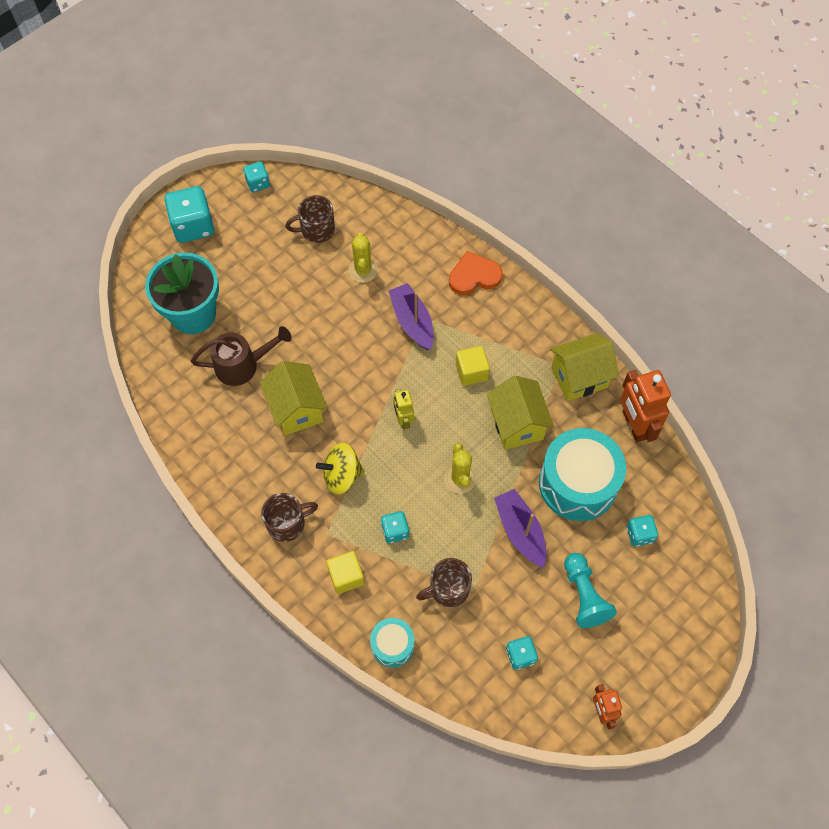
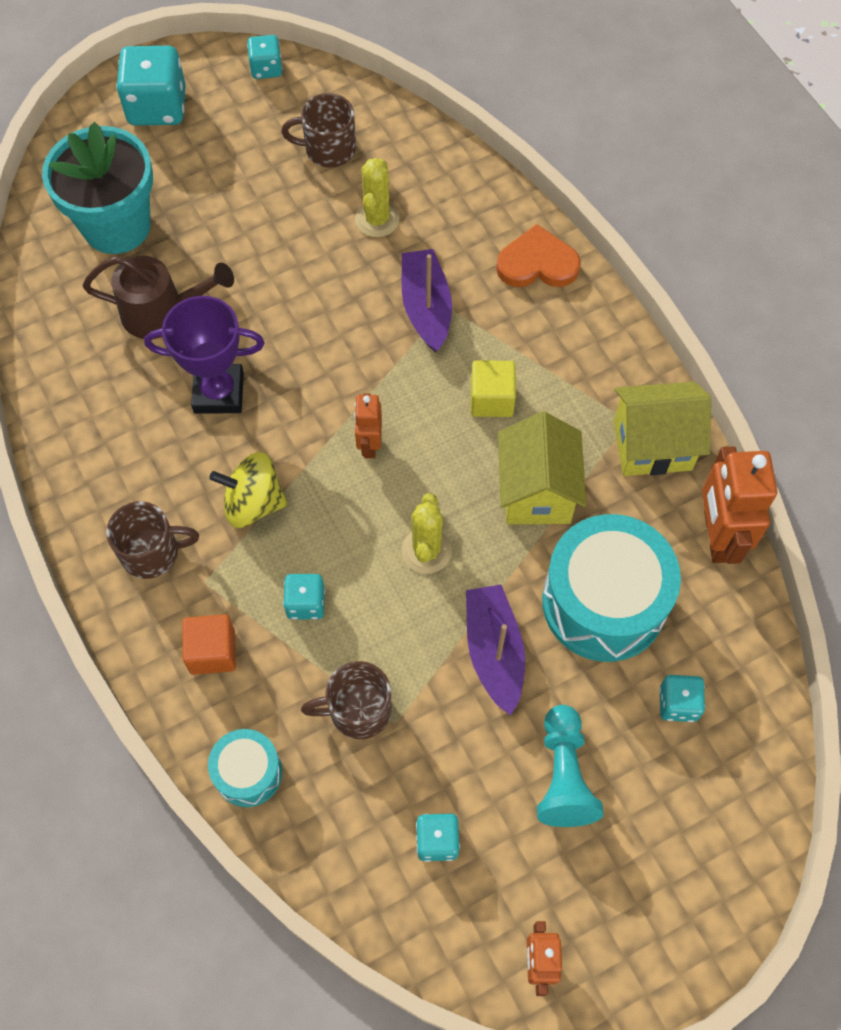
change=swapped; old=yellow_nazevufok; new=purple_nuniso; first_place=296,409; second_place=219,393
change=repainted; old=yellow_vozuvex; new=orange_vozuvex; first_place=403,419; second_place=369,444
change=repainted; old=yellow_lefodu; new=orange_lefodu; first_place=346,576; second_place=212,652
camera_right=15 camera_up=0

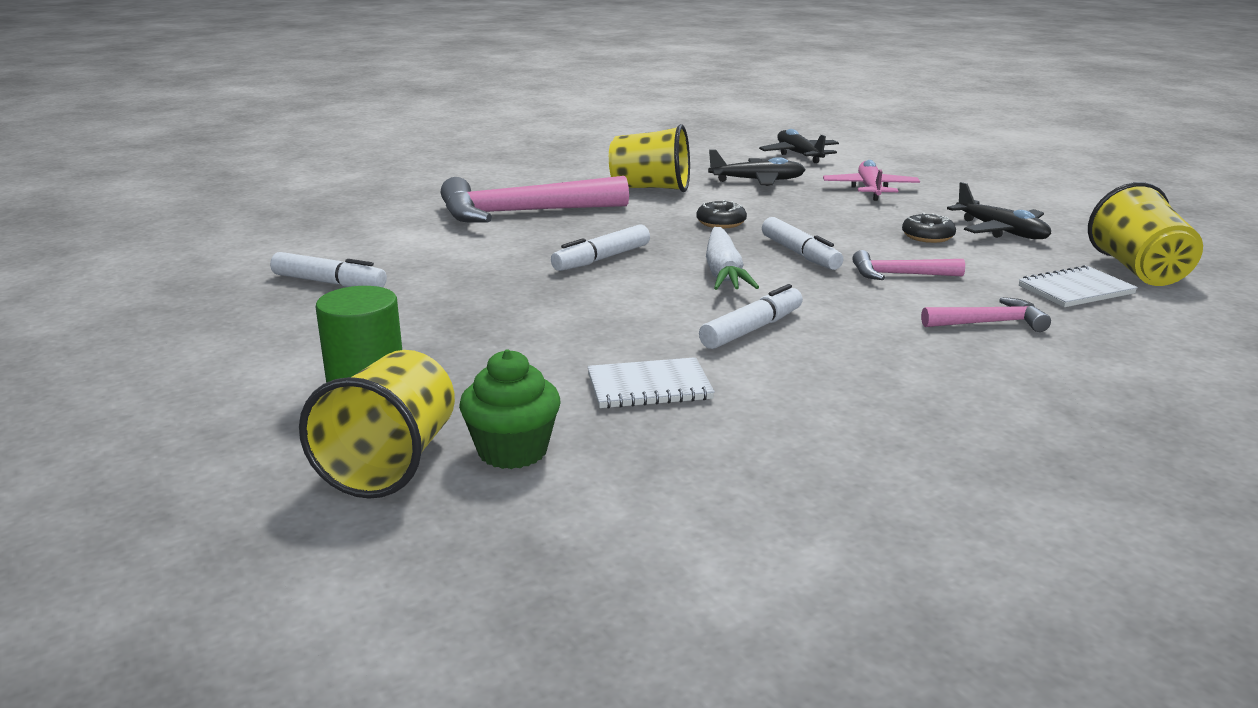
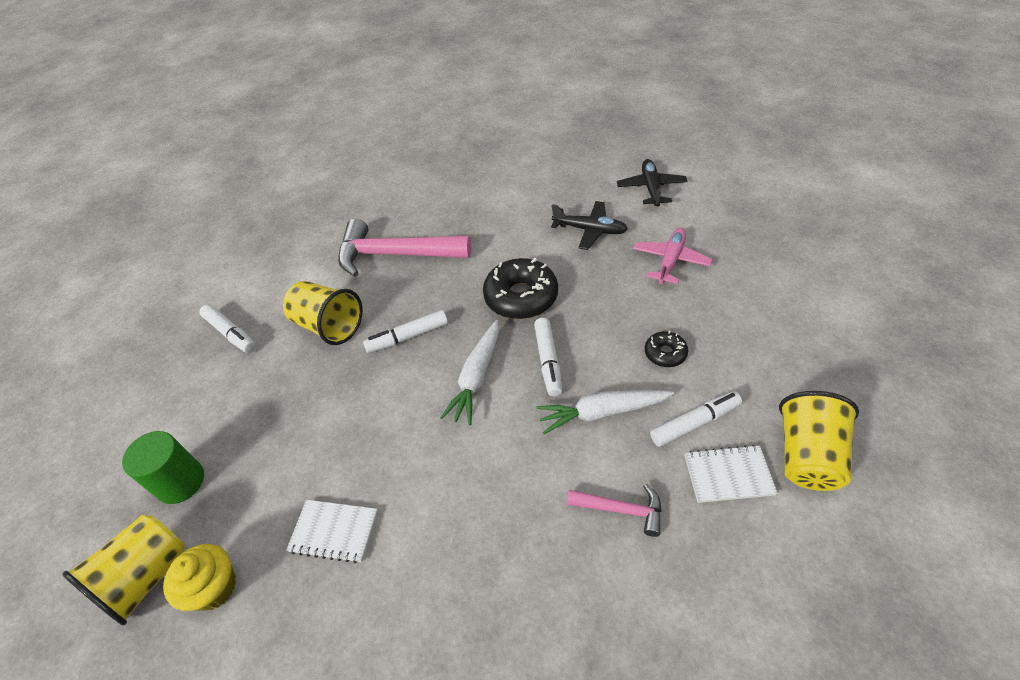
change=shifted; old=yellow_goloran; first_place=650,188; second_place=329,326
change=gone; old=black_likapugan; first_place=1001,231
change=scaled; old=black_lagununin; first_place=721,223; second_place=521,297; factor=1.95
change=swapped; old=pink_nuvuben; new=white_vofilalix; first_place=899,275; second_place=602,413
change=shifted; old=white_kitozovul; first_place=751,329; second_place=694,423
change=repainted; old=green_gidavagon; new=yellow_gidavagon; first_place=512,451; second_place=214,587
camera_right=25 camera_up=25

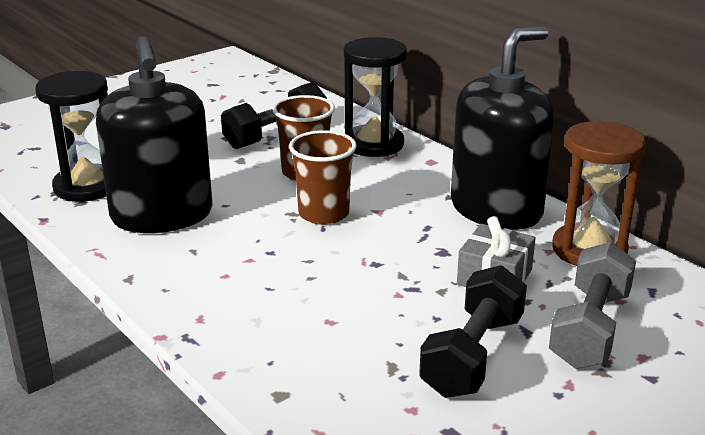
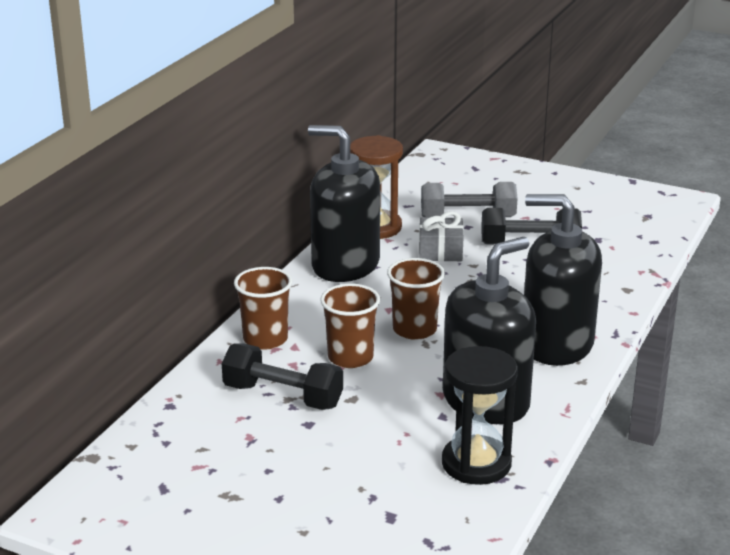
change=swapped; old=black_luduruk; new=brown_goloran; first_place=374,144; second_place=265,339
change=new; new=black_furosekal; second_place=556,344
camera_right=-115 camera_up=0

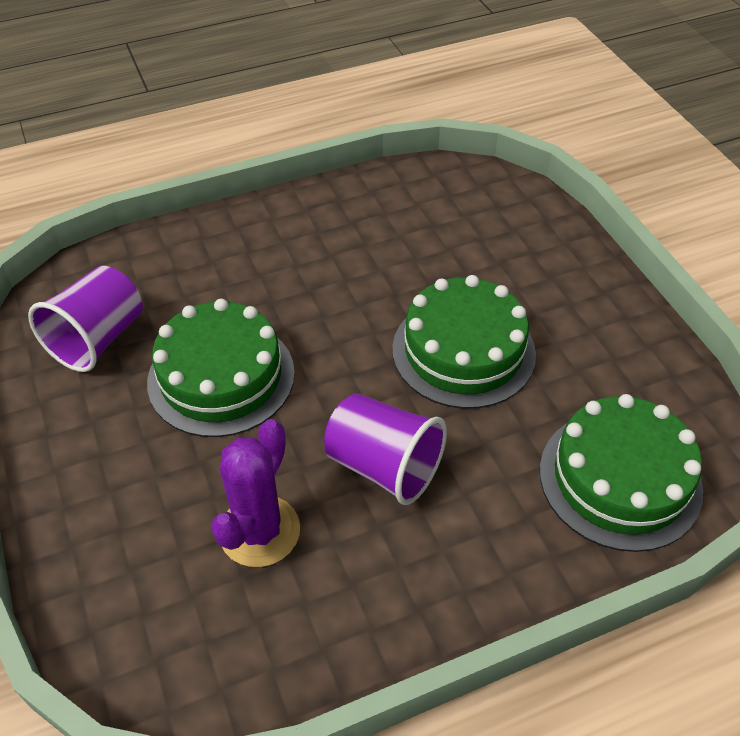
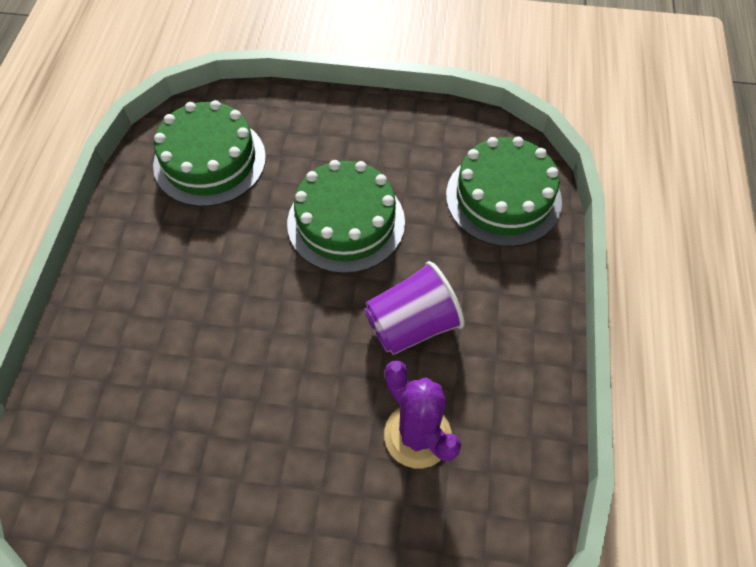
change=gone; old=purple_goloran; first_place=98,339
change=shifted; old=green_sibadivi; first_place=221,377; second_place=210,161
camera_right=-60 camera_up=10

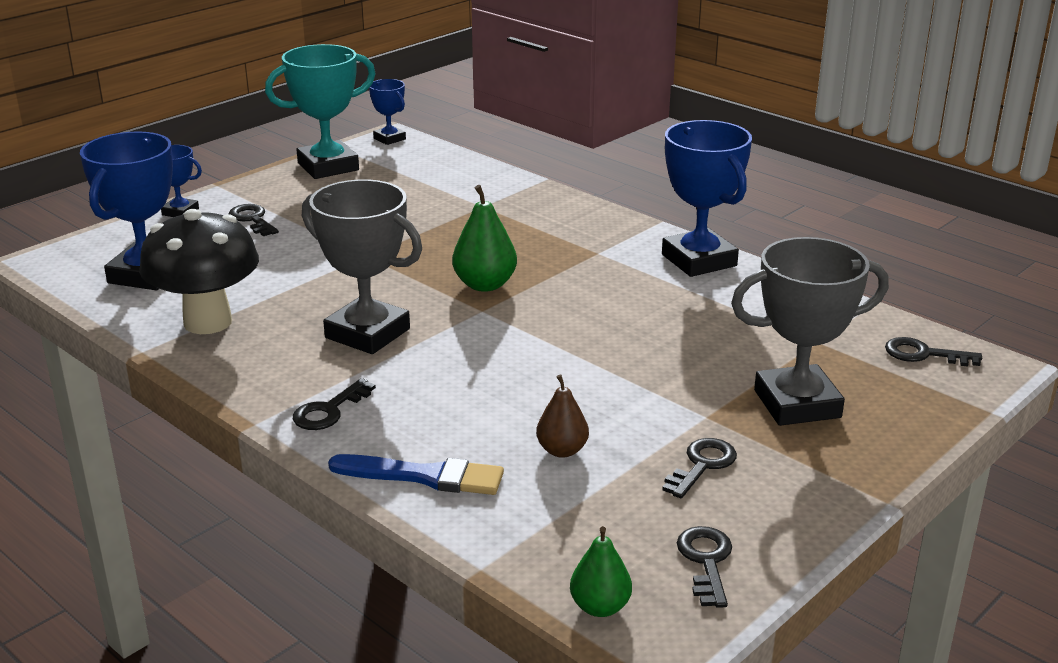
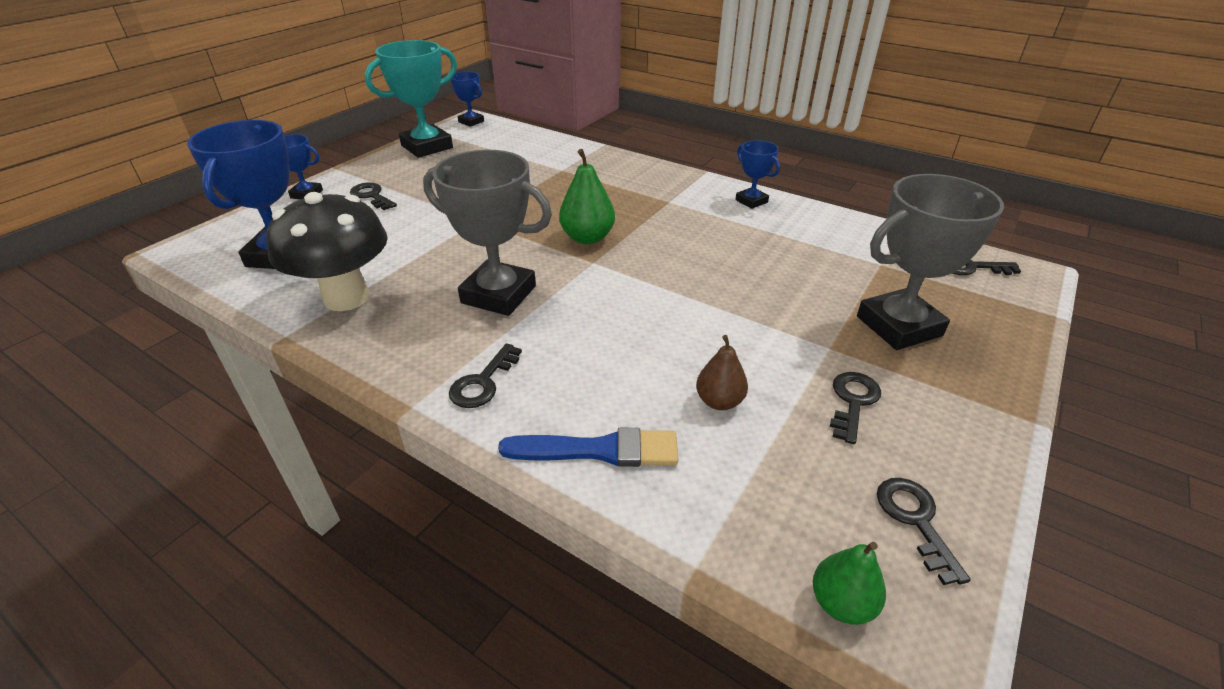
change=scaled; old=blue_nuniso; first_place=699,260; second_place=751,201; factor=0.52
camera_right=-10 camera_up=10

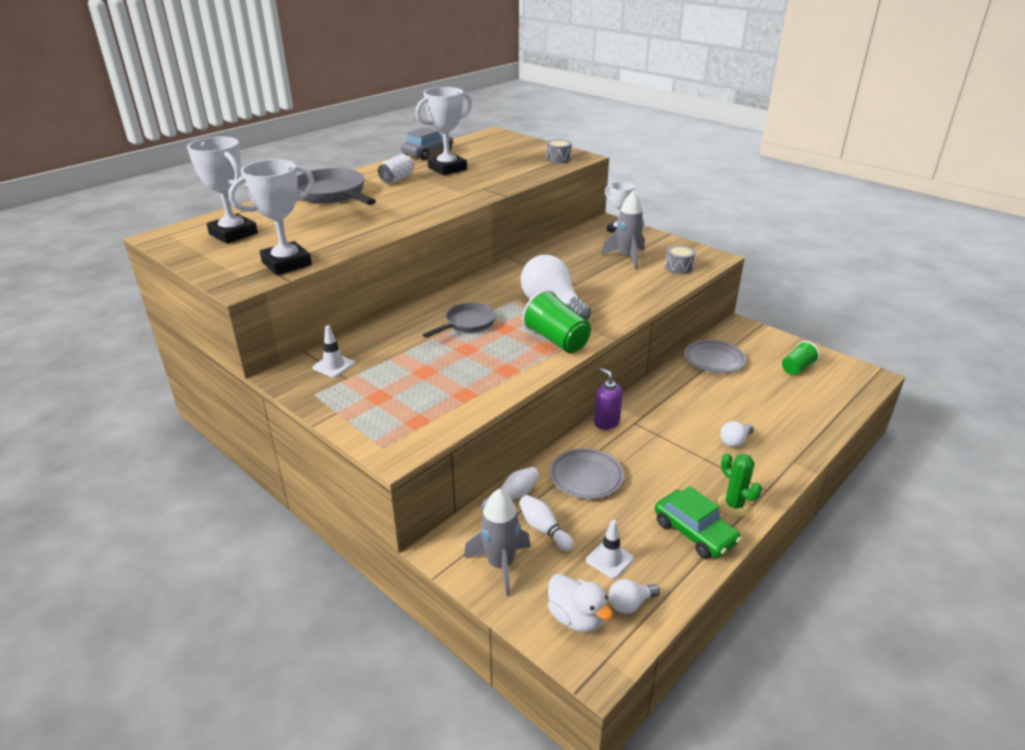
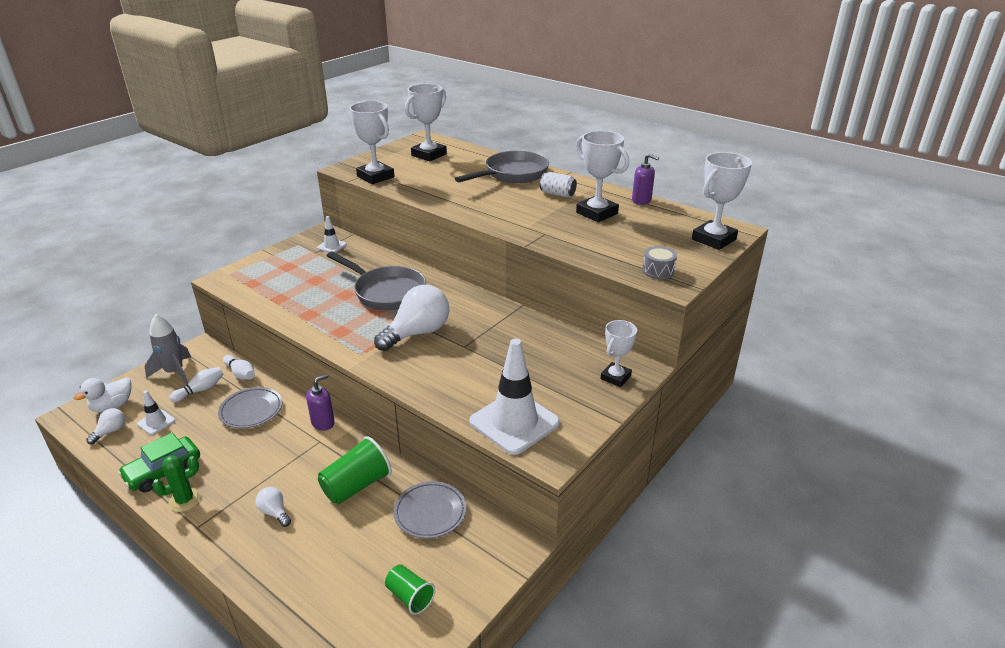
change=swapped; old=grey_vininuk; new=purple_furosekal; first_place=428,153; second_place=641,200
change=gone; old=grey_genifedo; first_place=627,257
change=swapped; old=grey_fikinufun; new=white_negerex; first_place=679,267; second_place=514,422
change=shifted; old=green_goloran; first_place=557,340; second_place=356,486
change=scaled; old=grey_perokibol; first_place=467,324; second_place=386,292; factor=1.64
change=rotated; old=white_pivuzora; first_place=630,604; second_place=110,431; degrees=60
change=new; new=white_nuniso; second_place=713,239
camera_right=85 camera_up=0

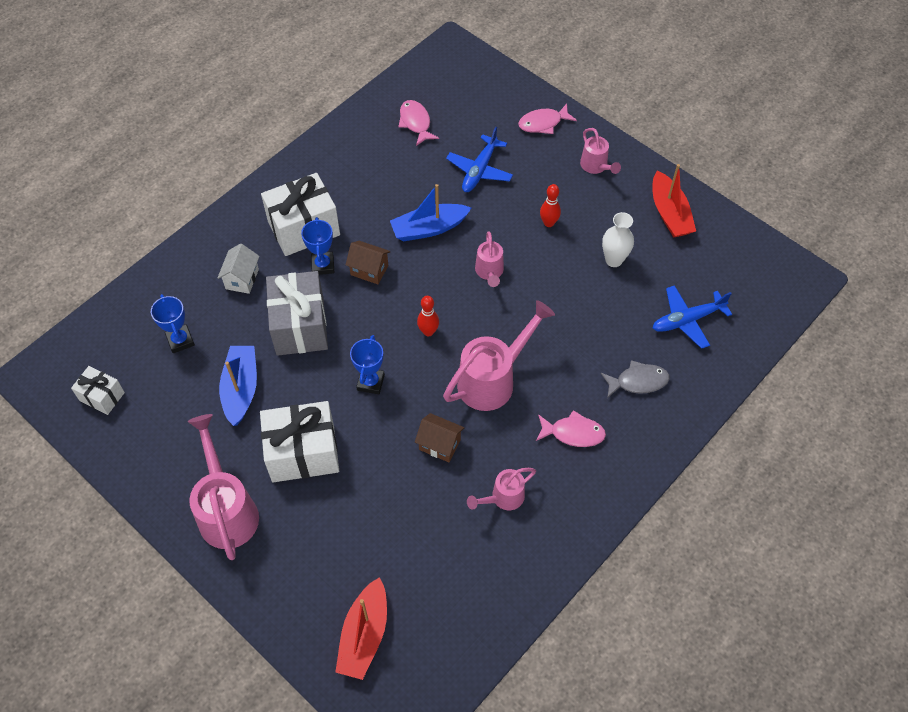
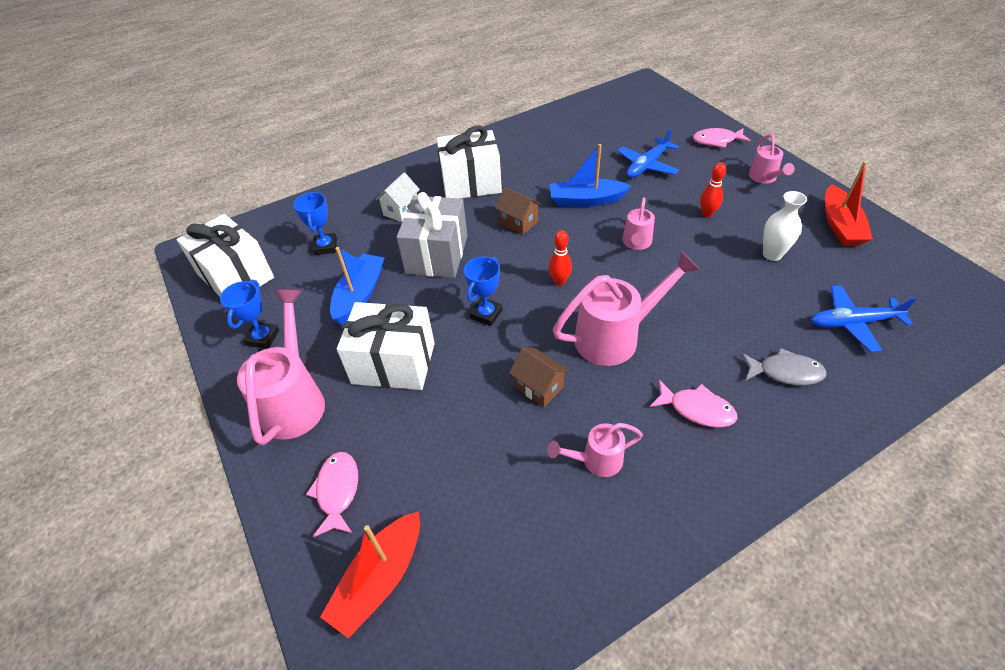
change=shifted; old=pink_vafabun; first_place=416,122; second_place=337,491
change=shifted; old=blue_nuniso; first_place=323,265; second_place=263,338
change=scaled; old=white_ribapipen; first_place=102,396; second_place=236,276; factor=1.85
camera_right=20 camera_up=-10

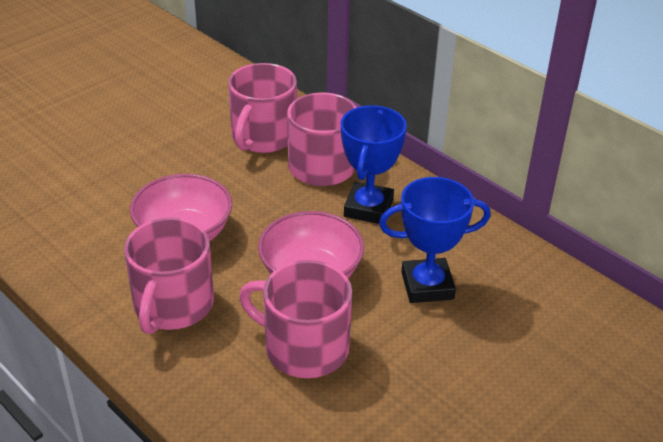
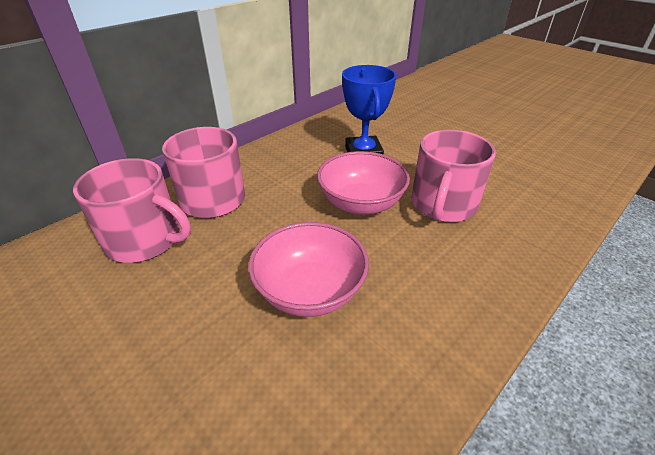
change=gone; old=blue_nuniso; first_place=368,208
change=gone; old=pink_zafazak; first_place=172,305
camera_right=-90 camera_up=0

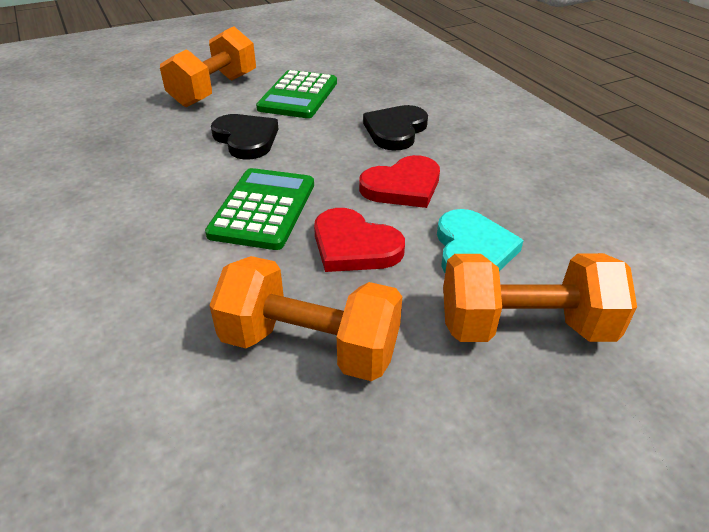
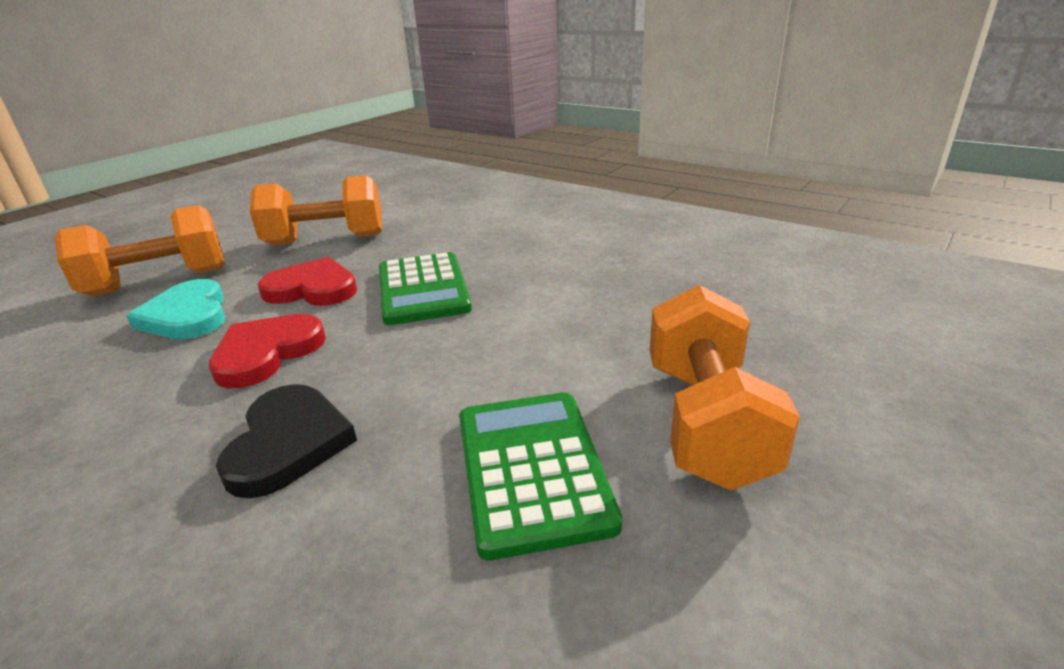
change=gone; old=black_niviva; first_place=246,139
camera_right=155 camera_up=-10

